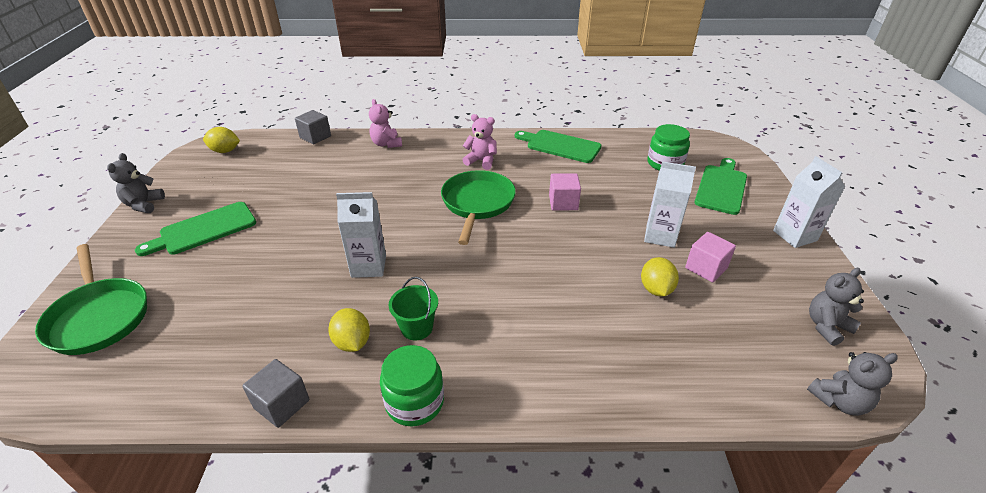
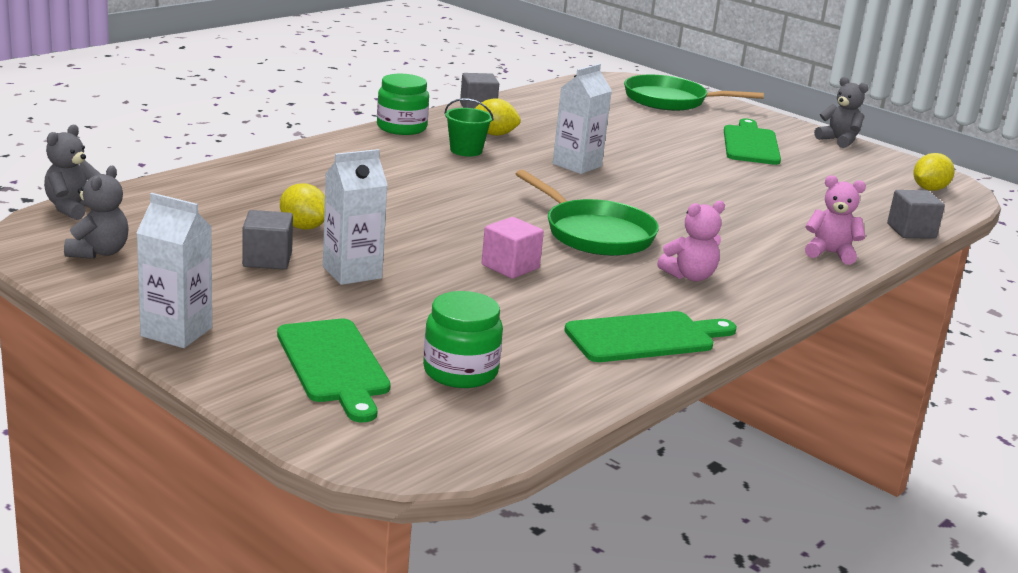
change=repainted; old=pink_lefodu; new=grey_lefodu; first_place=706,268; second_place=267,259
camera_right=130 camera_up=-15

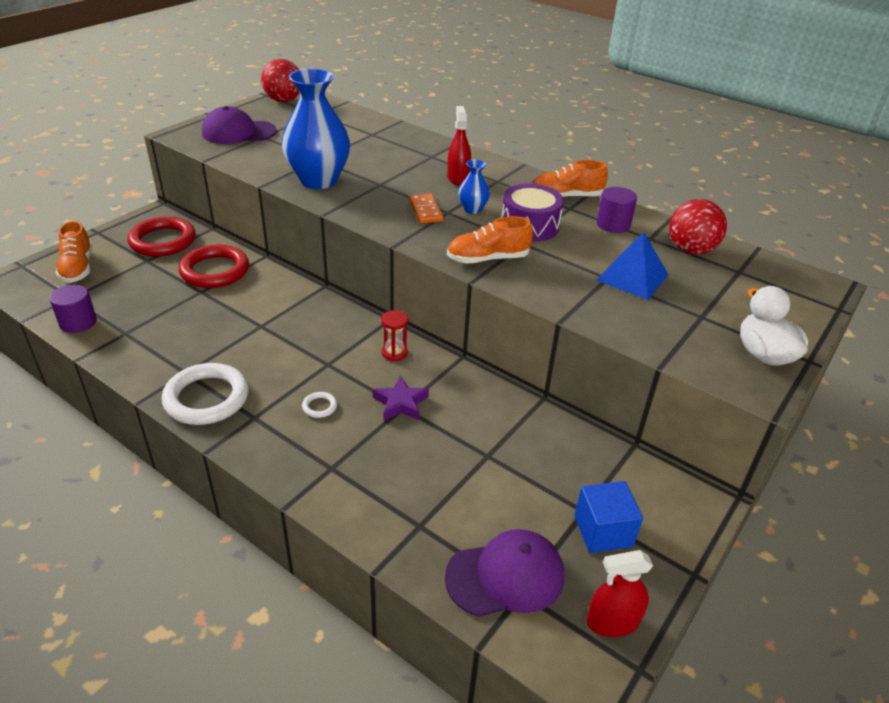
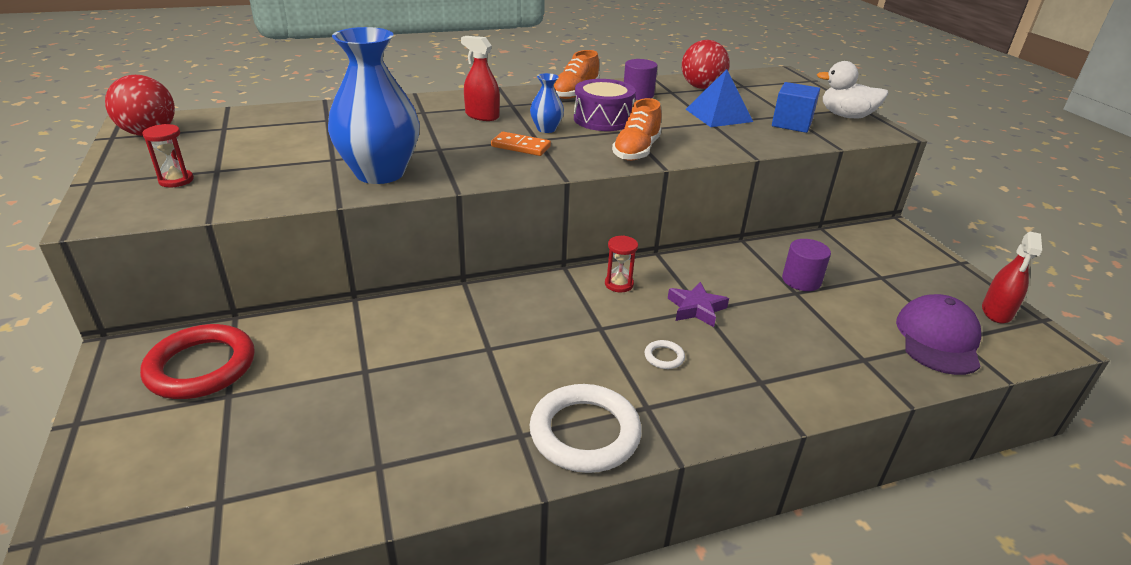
change=swapped; old=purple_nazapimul; new=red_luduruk; first_place=238,132; second_place=176,180
change=gone; old=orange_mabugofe; first_place=77,268
change=gone; old=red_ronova; first_place=215,271
change=shifted; old=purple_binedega; first_place=78,322; second_place=801,280
change=shifted; old=blue_lefodu; first_place=603,531; second_place=791,124
camera_right=-55 camera_up=-5

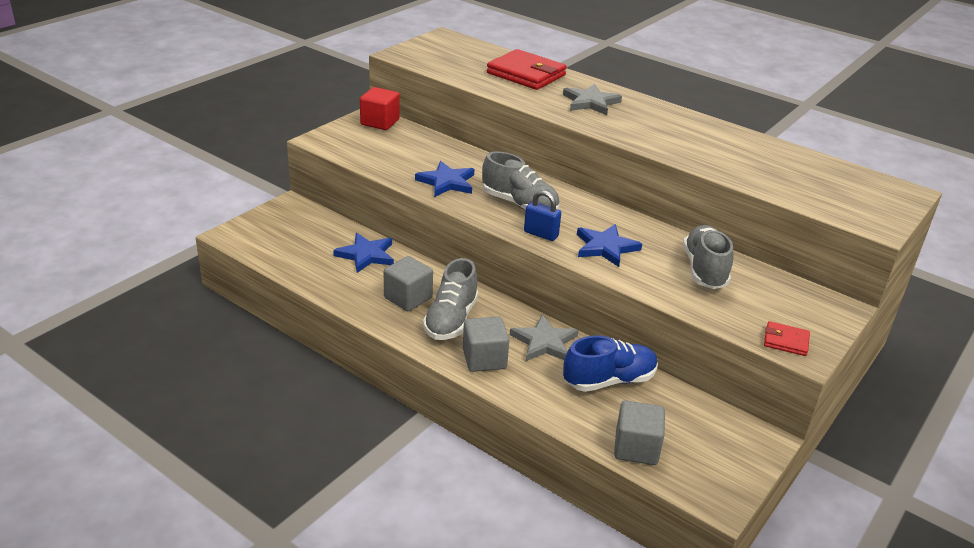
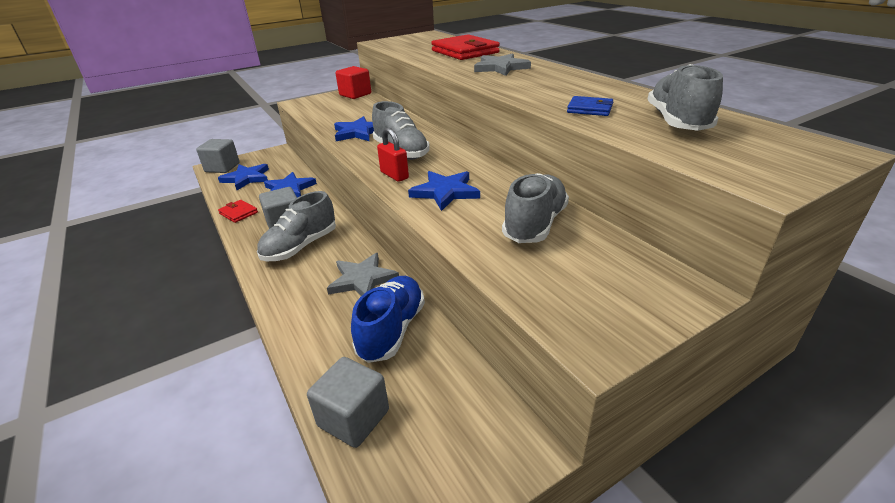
change=repainted; old=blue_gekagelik; new=red_gekagelik; first_place=541,234; second_place=394,175
change=shifted; old=grey_lefodu; first_place=484,359; second_place=222,167
change=shifted; old=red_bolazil; first_place=786,341; second_place=238,213
change=rotated; old=blue_mabugofe; first_place=609,380; second_place=392,330; degrees=-75
change=new; new=grey_mabugofe; second_place=677,122
change=new; new=blue_bolazil; second_place=589,109
change=new; new=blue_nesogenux; second_place=246,178
camera_right=25 camera_up=0

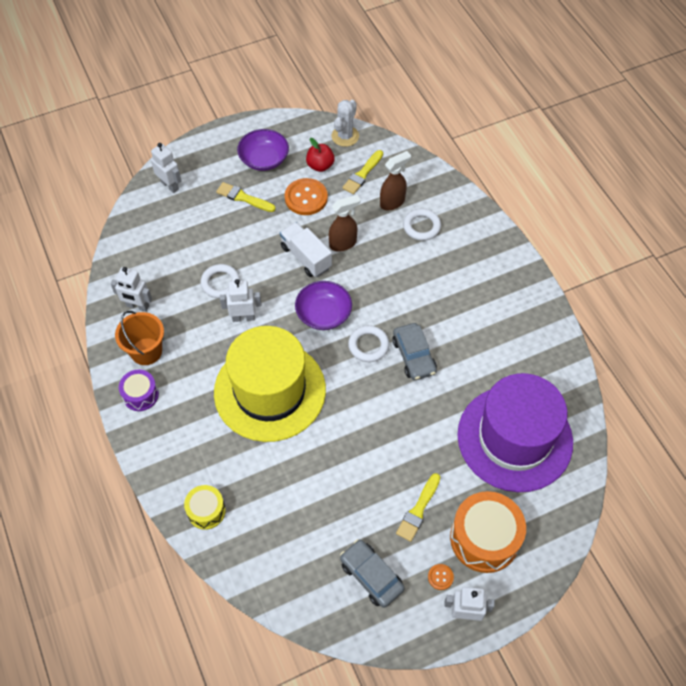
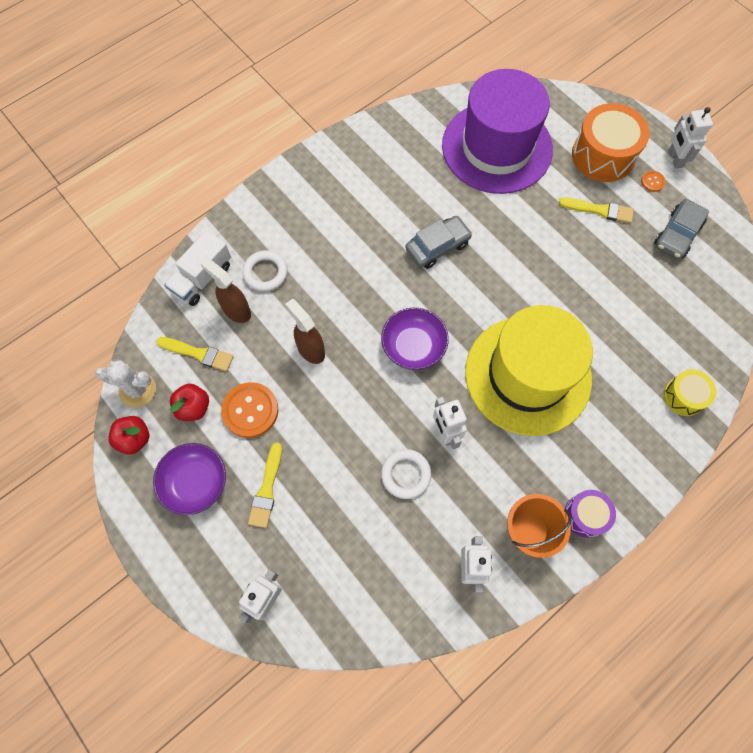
change=shifted; old=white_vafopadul; first_place=306,257; second_place=202,278
change=gone; old=white_ronova; first_place=368,345
change=new; new=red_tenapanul; second_place=134,439
camera_right=-105 camera_up=10

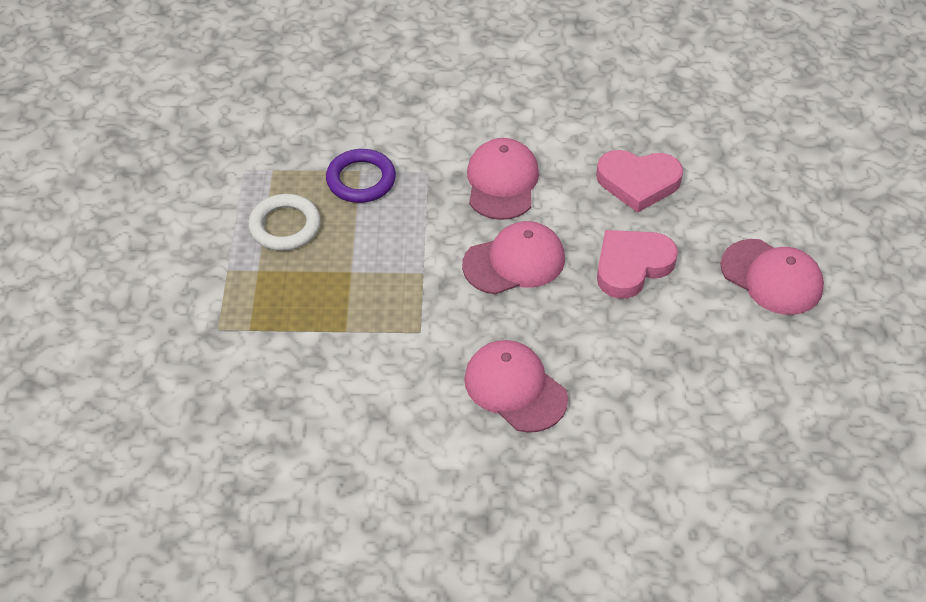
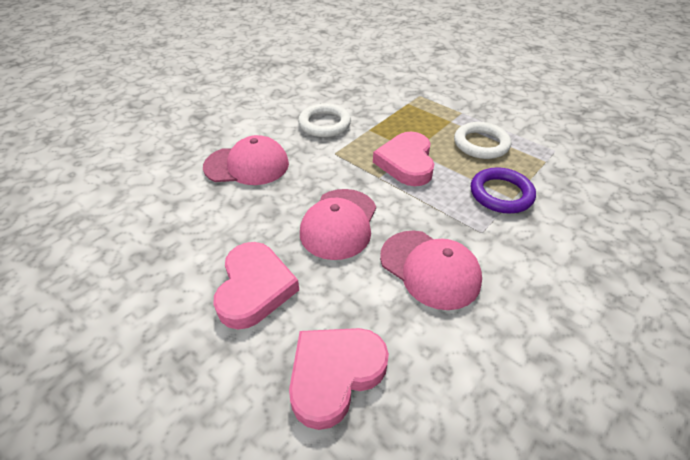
change=gone; old=pink_nazapimul; first_place=772,277
change=new; new=white_ronova; second_place=324,124
change=new; new=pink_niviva; second_place=406,163
camera_right=130 camera_up=-5

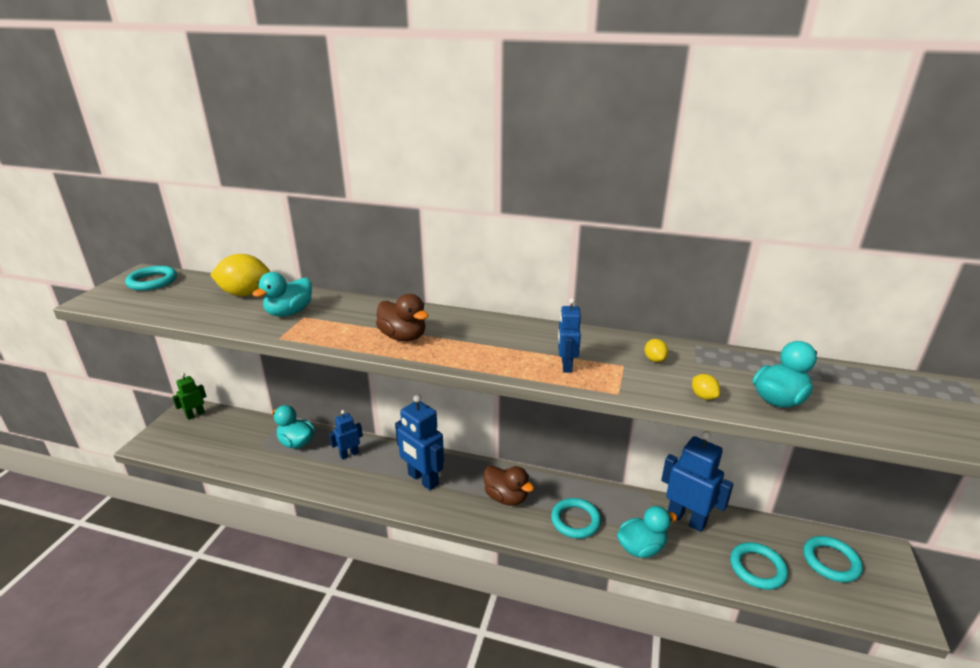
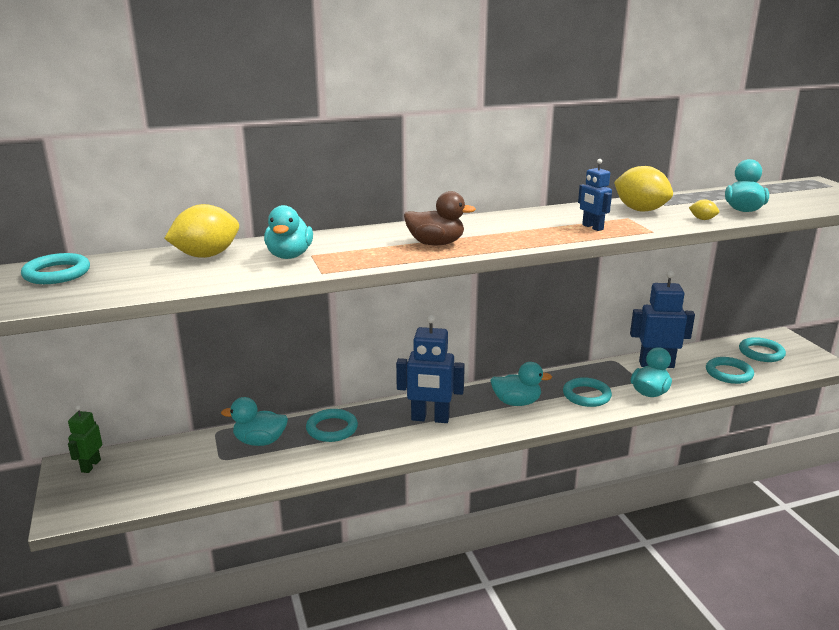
change=scaled; old=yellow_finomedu; first_place=654,360; second_place=640,210; factor=2.26
change=swapped; old=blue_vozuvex; new=turquoise_ronova; first_place=349,454; second_place=332,428
change=repainted; old=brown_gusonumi; new=turquoise_gusonumi; first_place=506,497; second_place=516,402
camera_right=-35 camera_up=-5

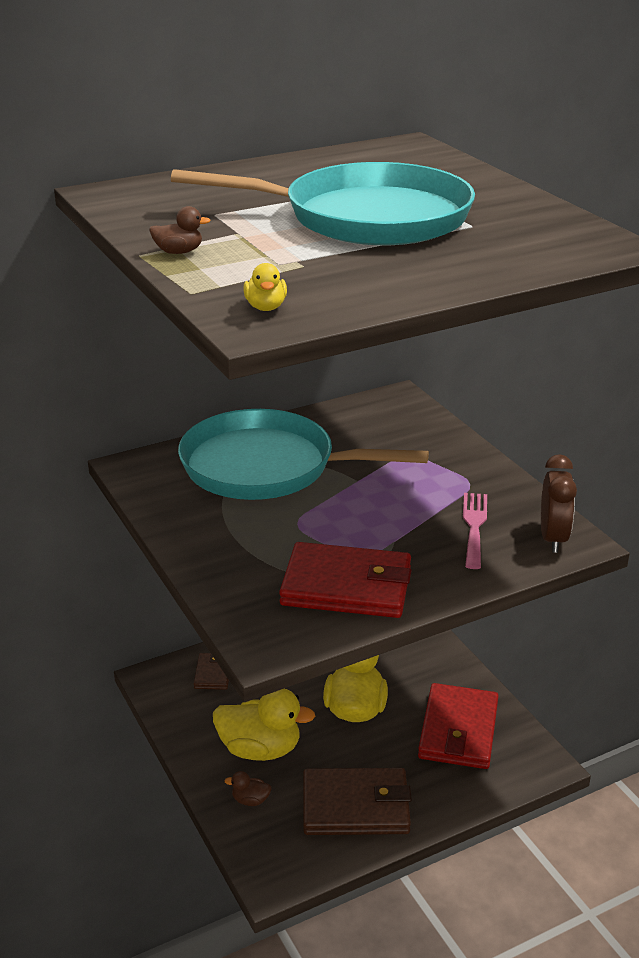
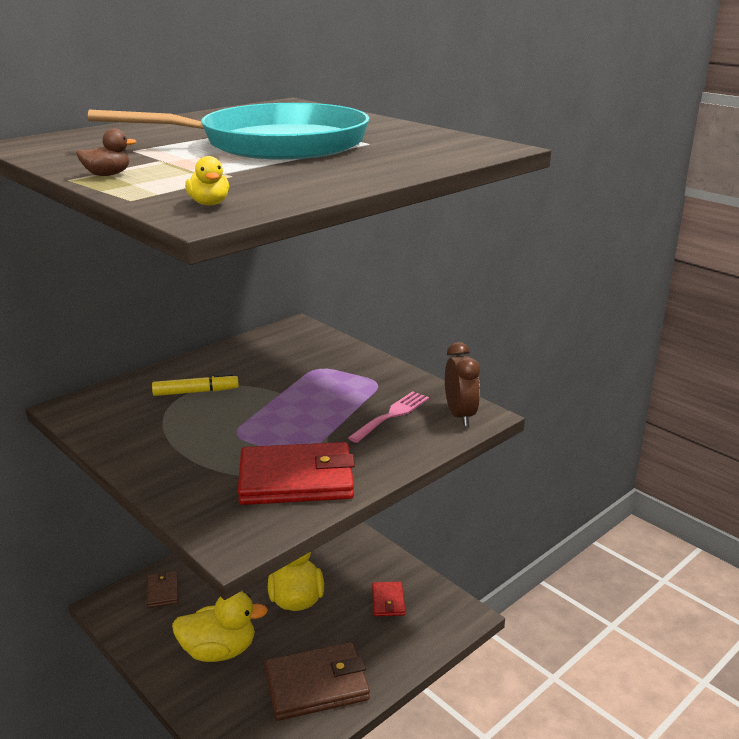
change=swapped; old=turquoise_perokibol; new=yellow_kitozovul; first_place=266,466; second_place=196,392
change=rotated; old=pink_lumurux; first_place=474,526; second_place=392,415; degrees=45
change=scaled; old=red_bolazil; first_place=458,730; second_place=388,601; factor=0.51
change=gone; old=brown_gusonumi; first_place=250,800
camera_right=-15 camera_up=-5

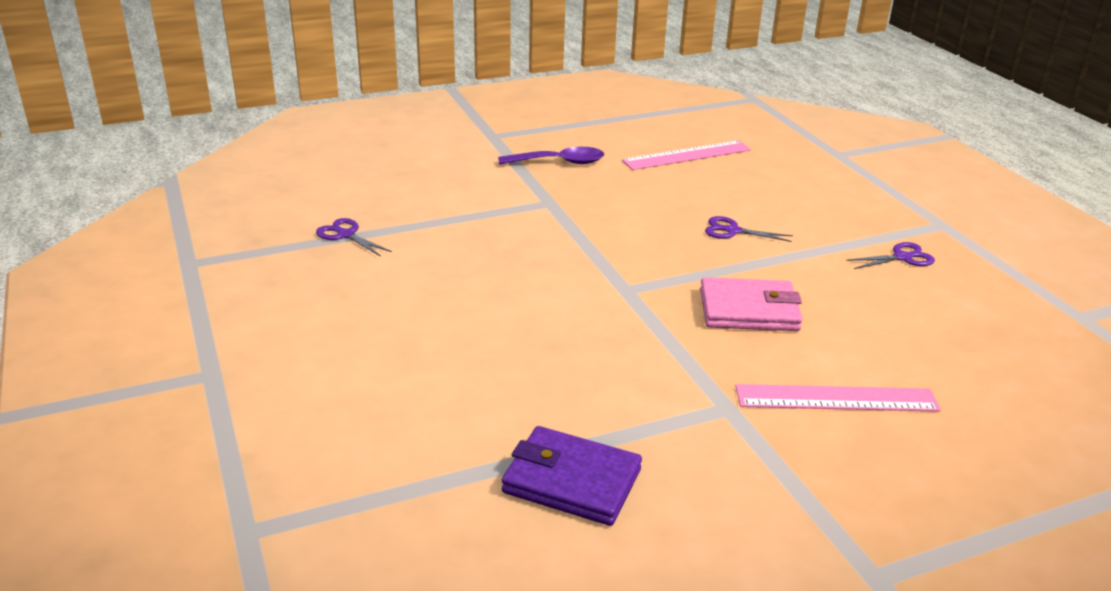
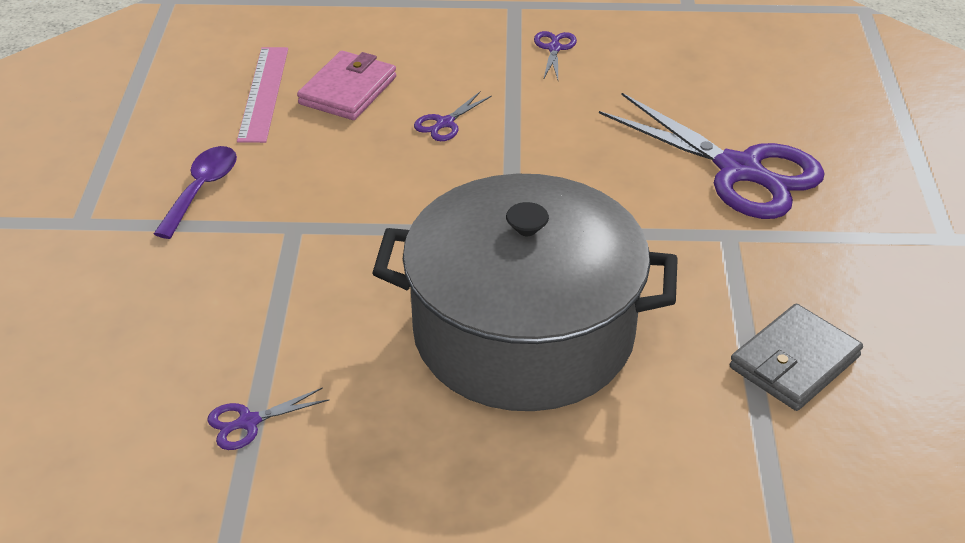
change=shifted; old=pink_bolazil; first_place=749,310; second_place=348,90
change=swapped; old=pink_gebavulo; new=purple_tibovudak; first_place=836,398; second_place=740,171
change=repainted; old=purple_bolazil; new=grey_bolazil; first_place=571,481; second_place=794,362
change=new; new=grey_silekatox; second_place=523,332
camera_right=-65 camera_up=10

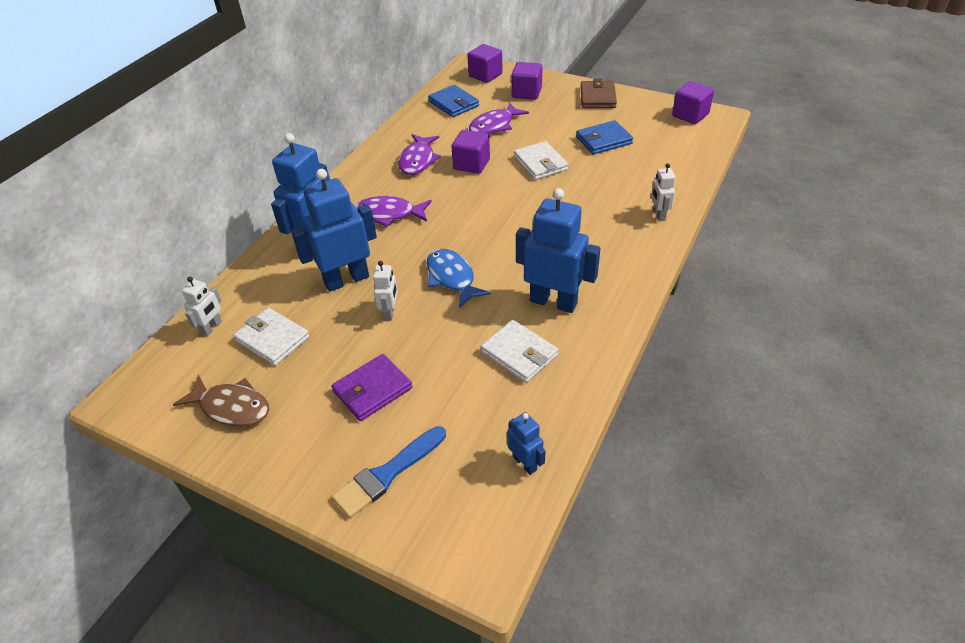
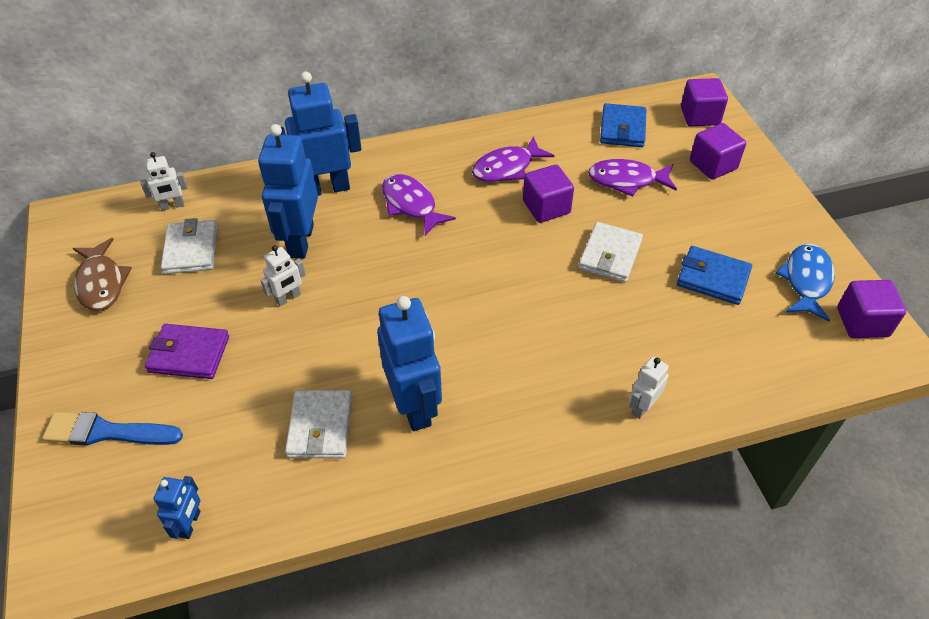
change=gone; old=brown_bolazil; first_place=597,97
change=rotated; old=blue_vozuvex; first_place=346,280; second_place=300,241; degrees=-105
change=shifted; old=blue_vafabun; first_place=452,278; second_place=806,281
camera_right=45 camera_up=5

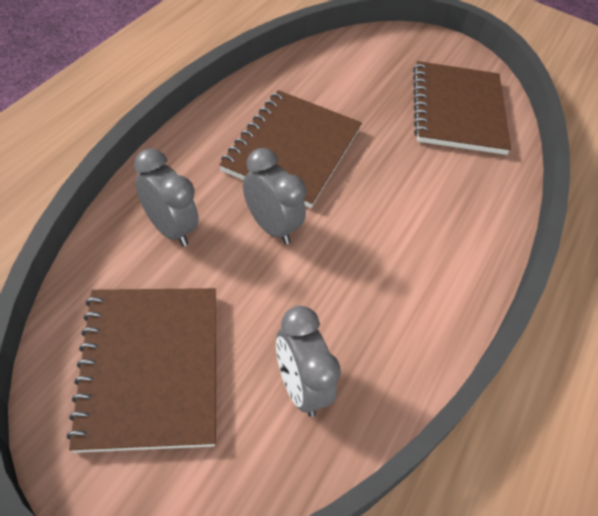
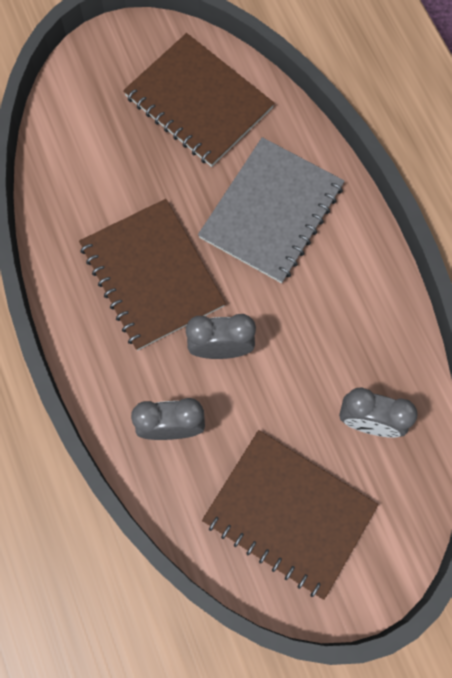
change=new; new=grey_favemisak; second_place=271,212
camera_right=-45 camera_up=20

